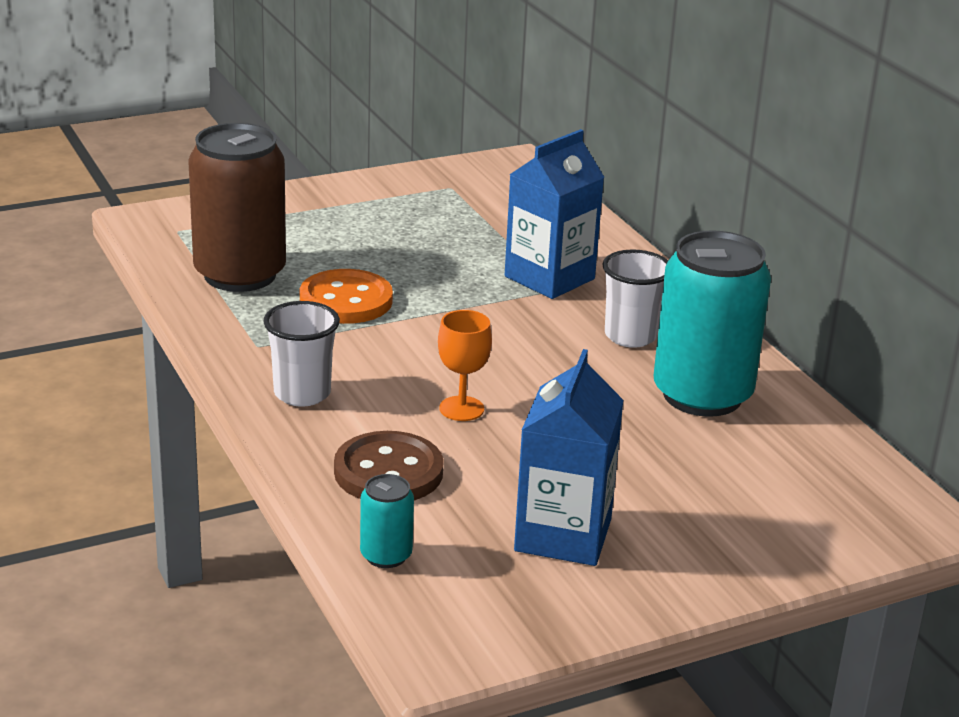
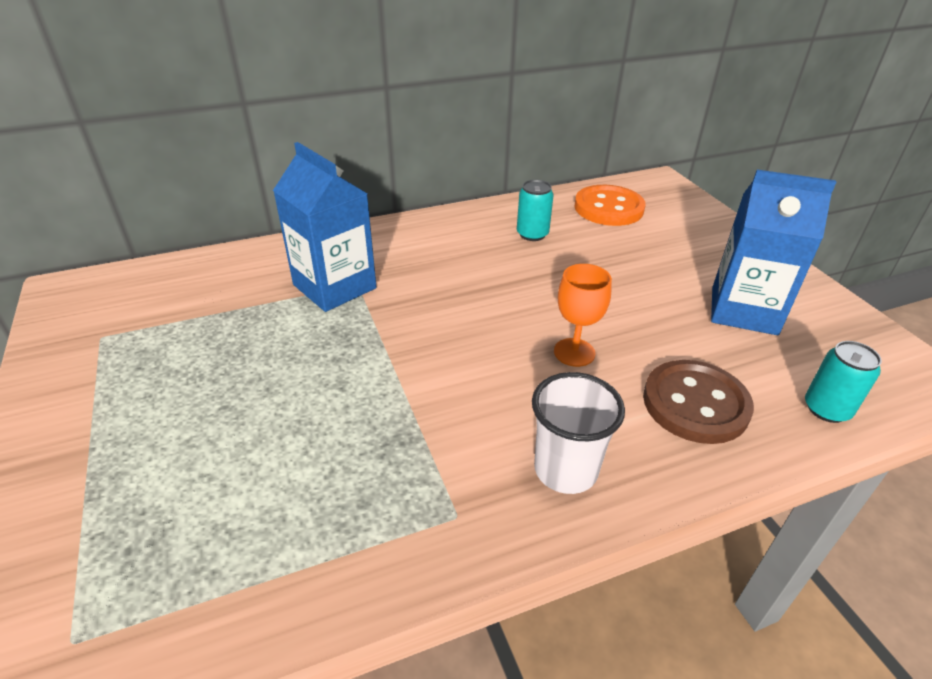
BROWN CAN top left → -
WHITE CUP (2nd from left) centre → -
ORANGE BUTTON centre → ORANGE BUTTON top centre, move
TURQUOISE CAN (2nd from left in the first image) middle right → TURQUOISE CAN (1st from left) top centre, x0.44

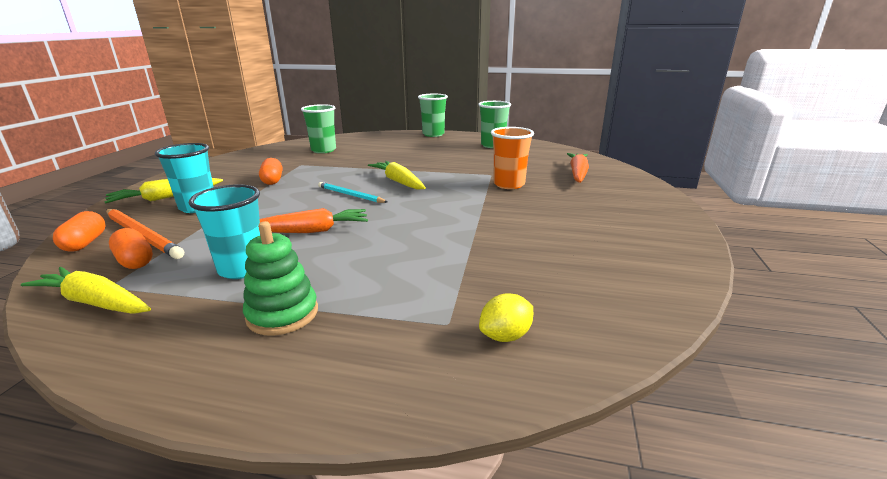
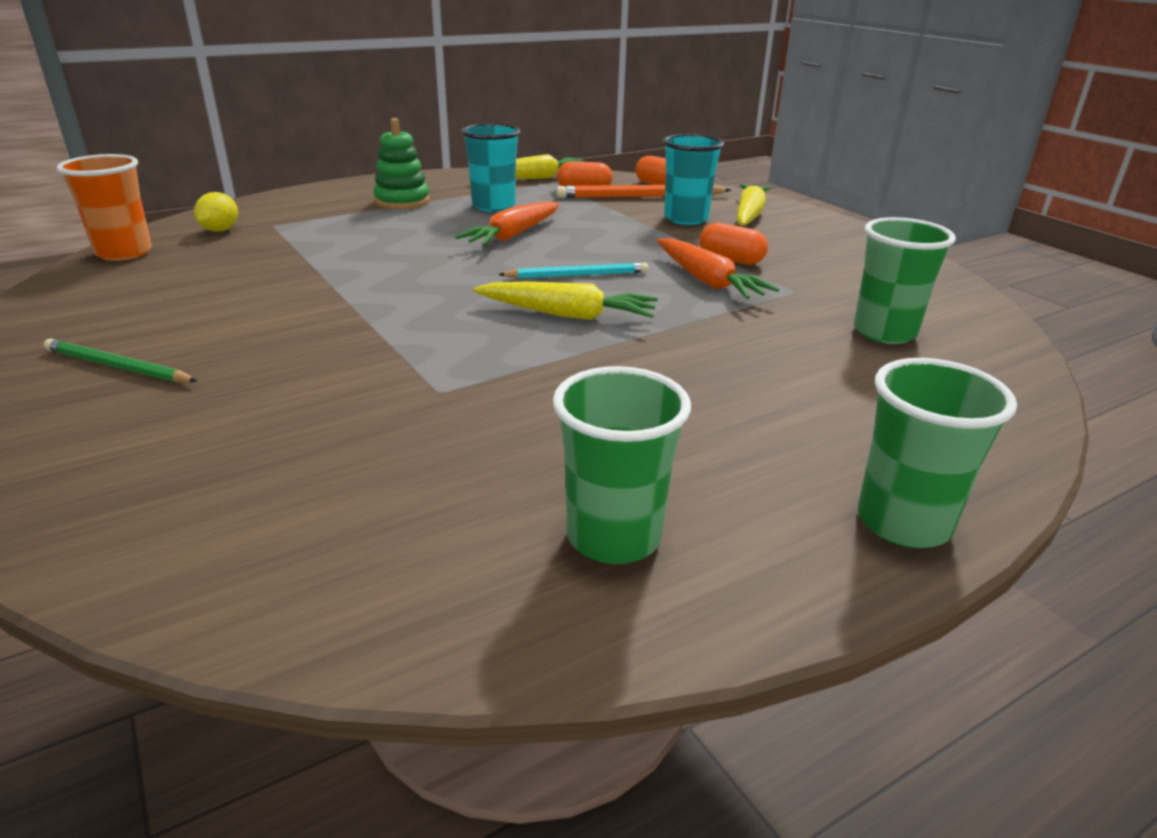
- → GREEN PENCIL middle left
ORANGE CUP top centre → ORANGE CUP top left, move
ORANGE CARROT (2nd from left) centre → ORANGE CARROT (2nd from left) top centre, move

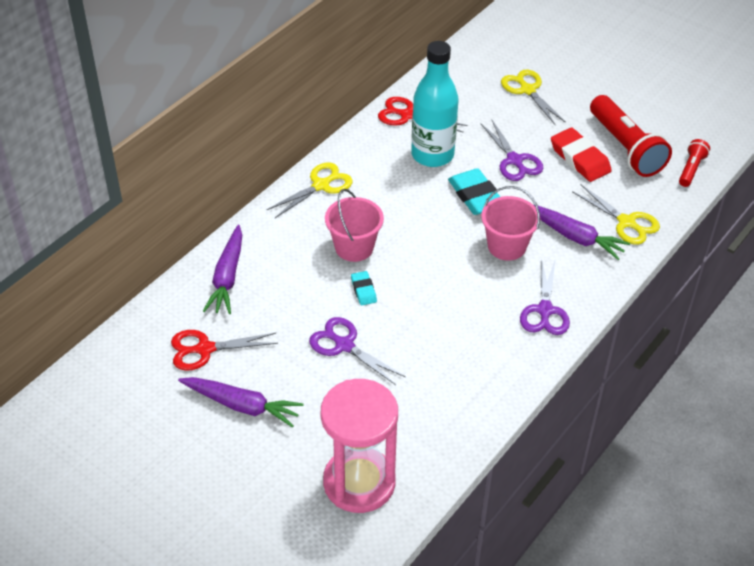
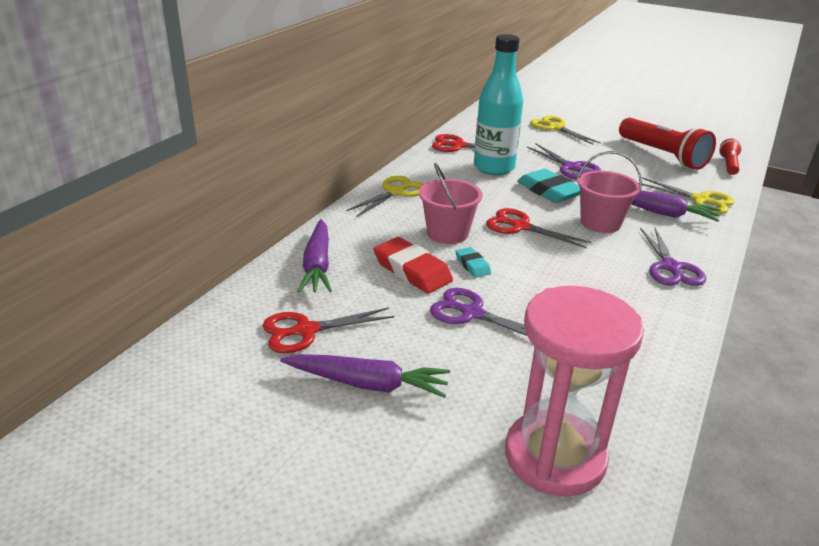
- → RED SCISSORS (3rd from left) centre
RED ERASER top right → RED ERASER centre, move

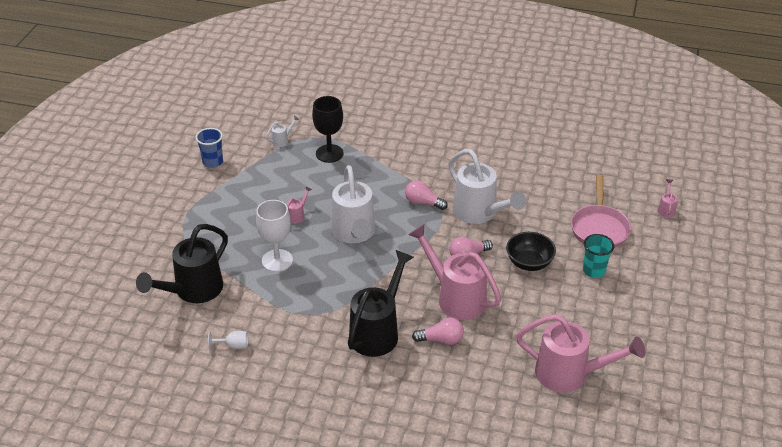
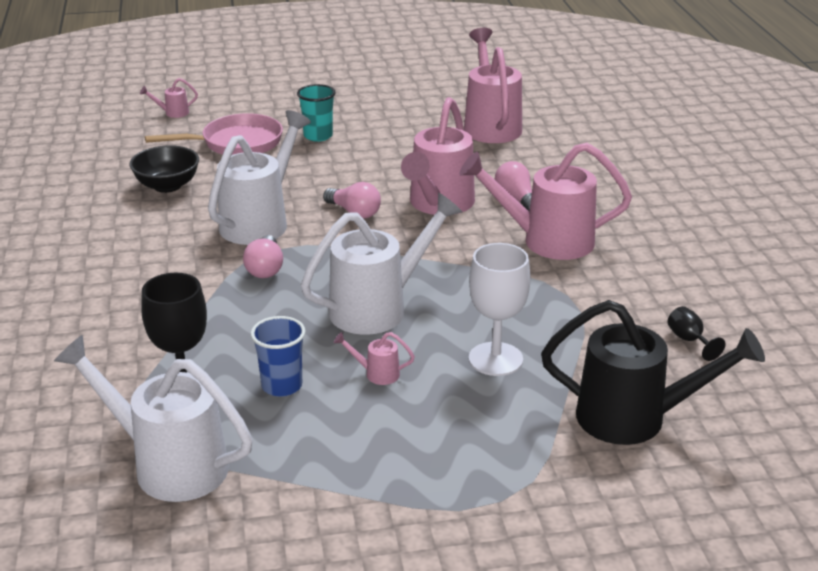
BLUE CUP top left → BLUE CUP centre, move
BLACK BOWL middle right → BLACK BOWL top left, move
WHITE GOBLET (1st from left) bottom left → BLACK GOBLET (2nd from left) middle right
BLACK WATERING CAN (2nd from left) bottom centre → PINK WATERING CAN (5th from left) centre
WHITE WATERING CAN (1st from left) top centre → WHITE WATERING CAN (1st from left) bottom left, x2.46

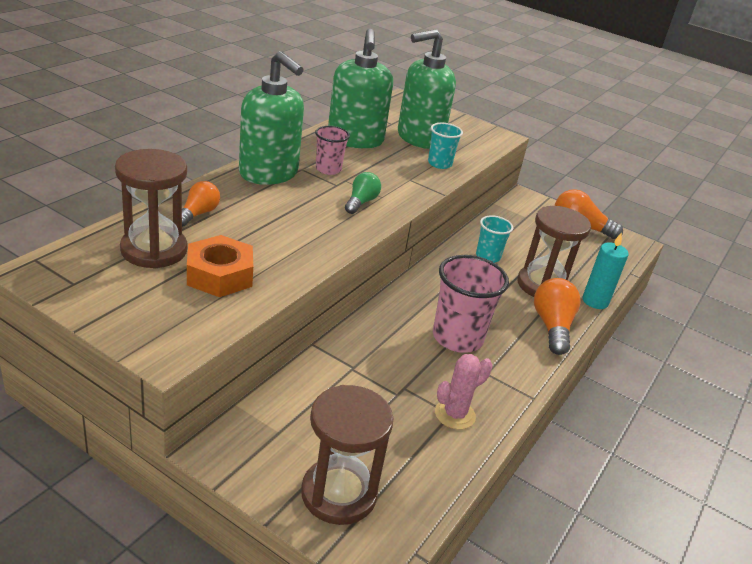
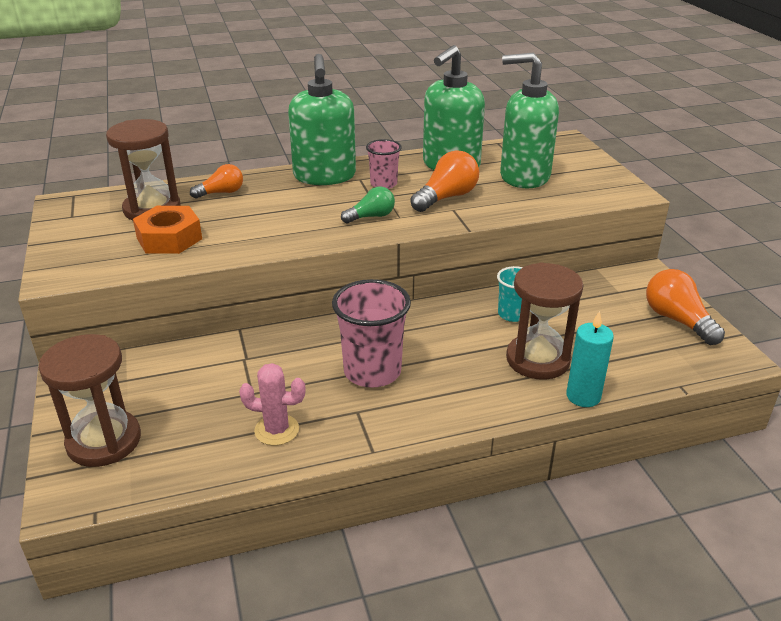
TURQUOISE CUP (1st from left) top centre → -
ORANGE LIGHT BULB (2nd from left) middle right → ORANGE LIGHT BULB (2nd from left) top centre, move

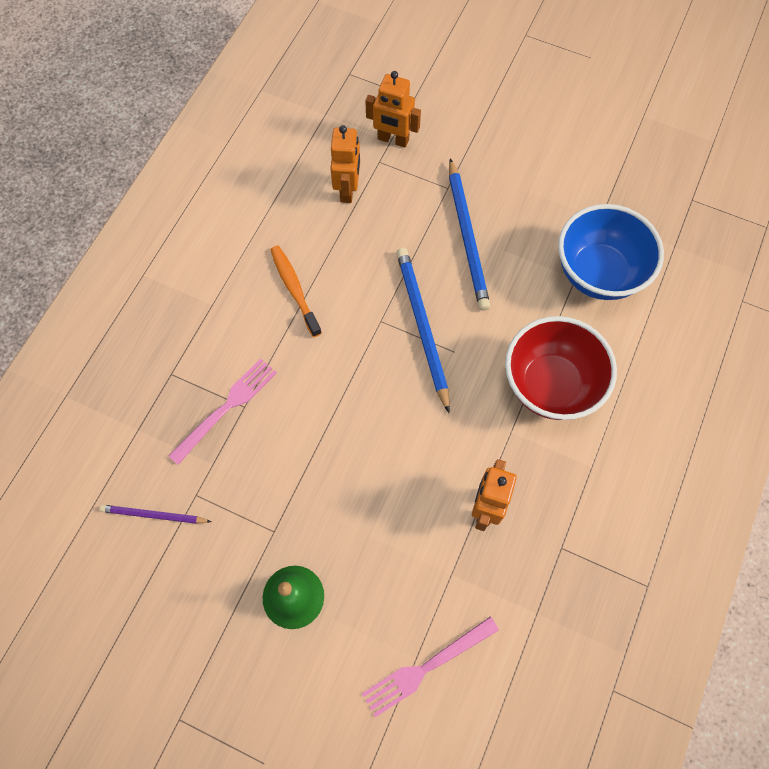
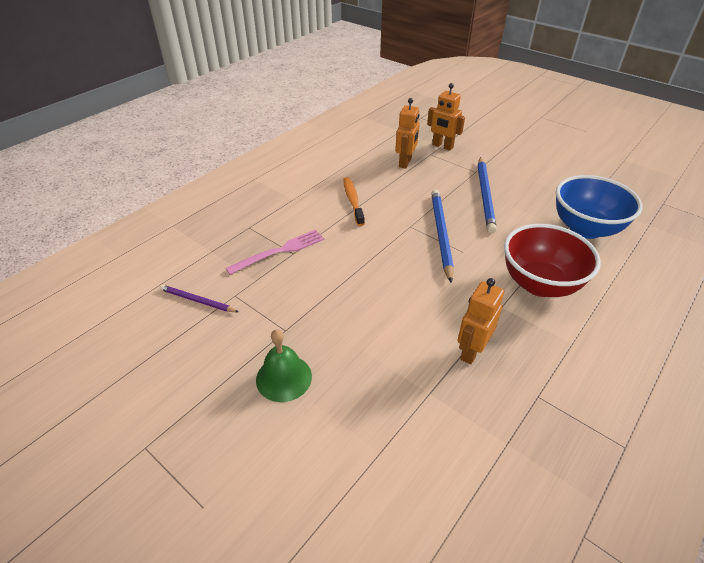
PINK FORK (2nd from left) bottom centre → -

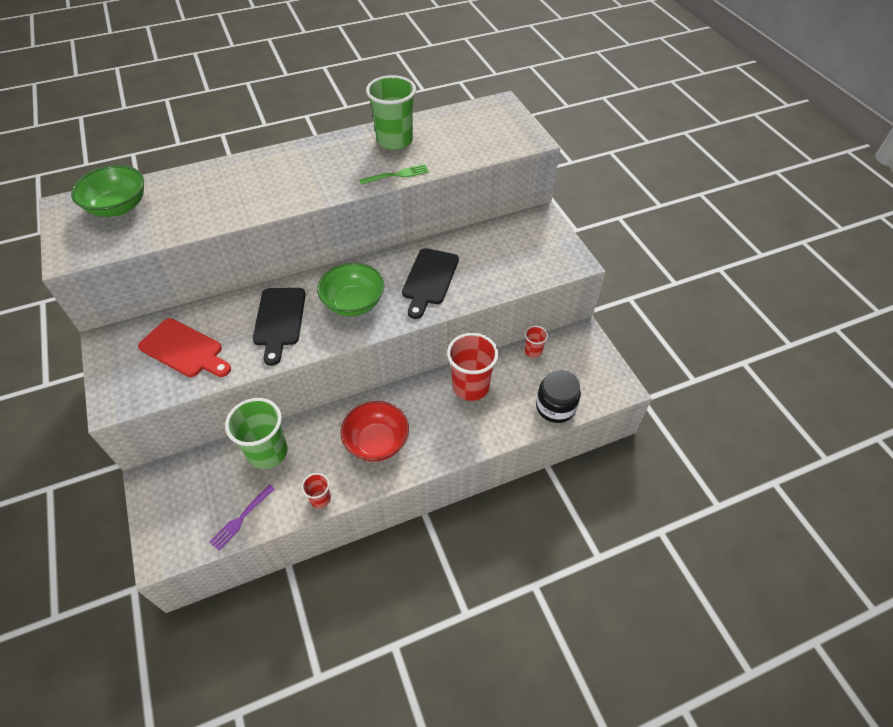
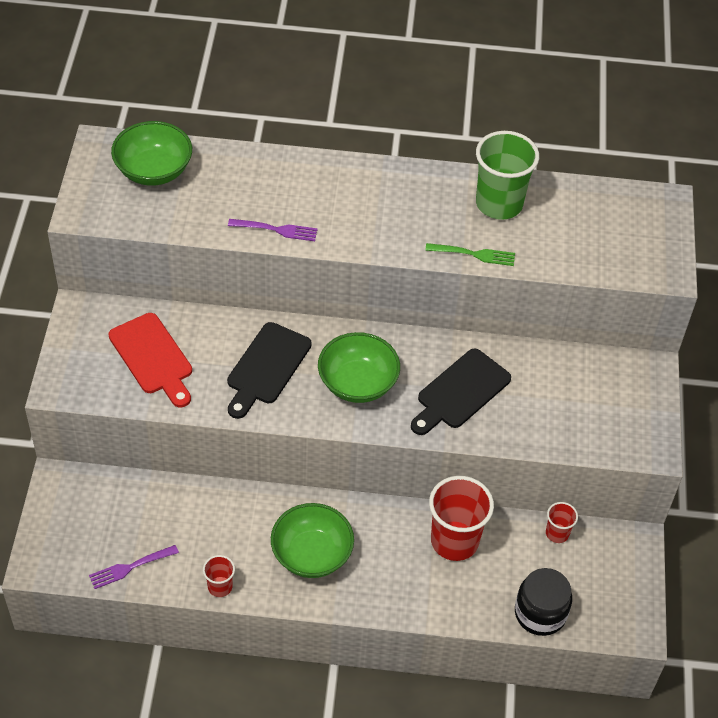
GREEN CUP (1st from left) middle left → -
- → PURPLE FORK (2nd from left) top centre
RED BOWL centre → GREEN BOWL (2nd from left) bottom centre

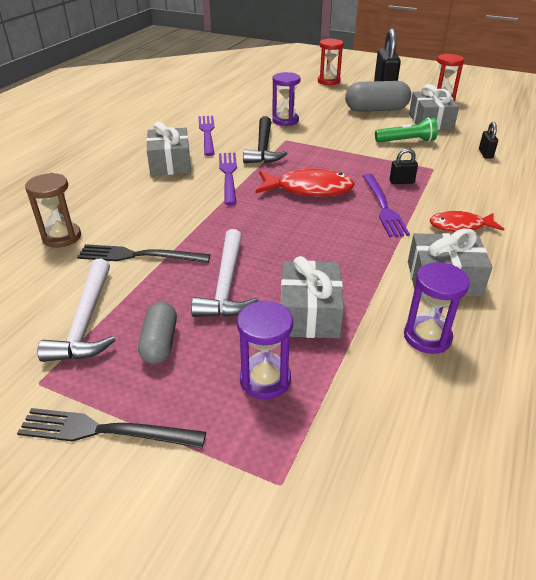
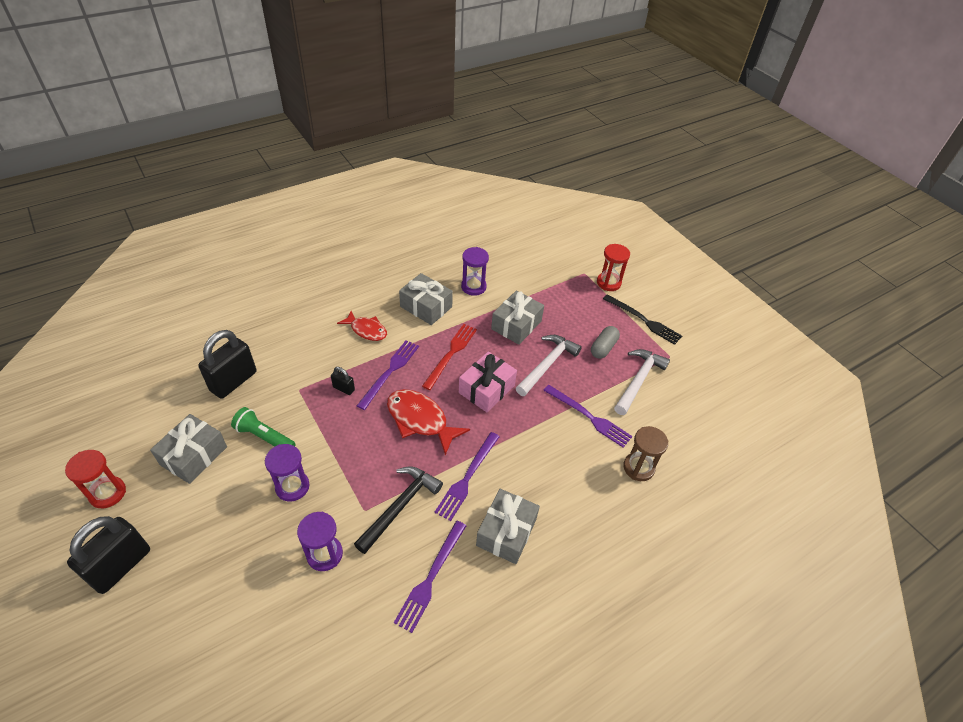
GREY CAPSULE (2nd from left) top right → -
- → RED FORK centre
- → PINK GIFT centre
PURPLE HOURGLASS (1st from left) centre → PURPLE HOURGLASS (1st from left) middle left, move
RED HOURGLASS (1st from left in the first image) top centre → RED HOURGLASS (2nd from left) centre, move
BLACK FORK (2nd from left) middle left → PURPLE FORK (4th from left) centre
BLACK PADLOCK (3rd from left in the first image) top right → BLACK PADLOCK (2nd from left) middle left, x2.14

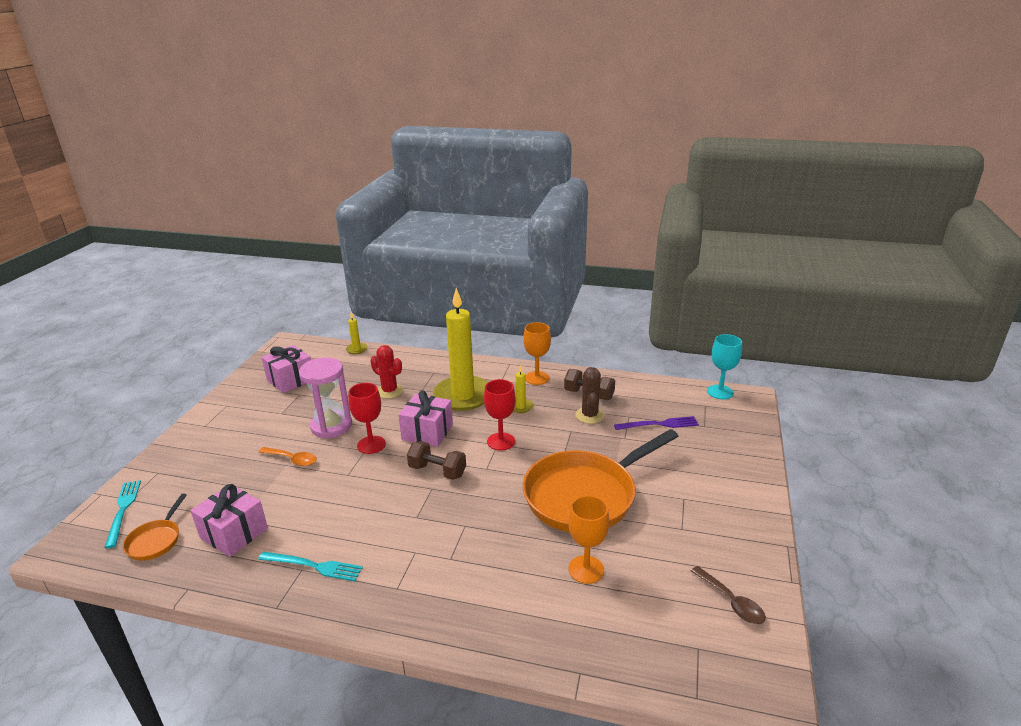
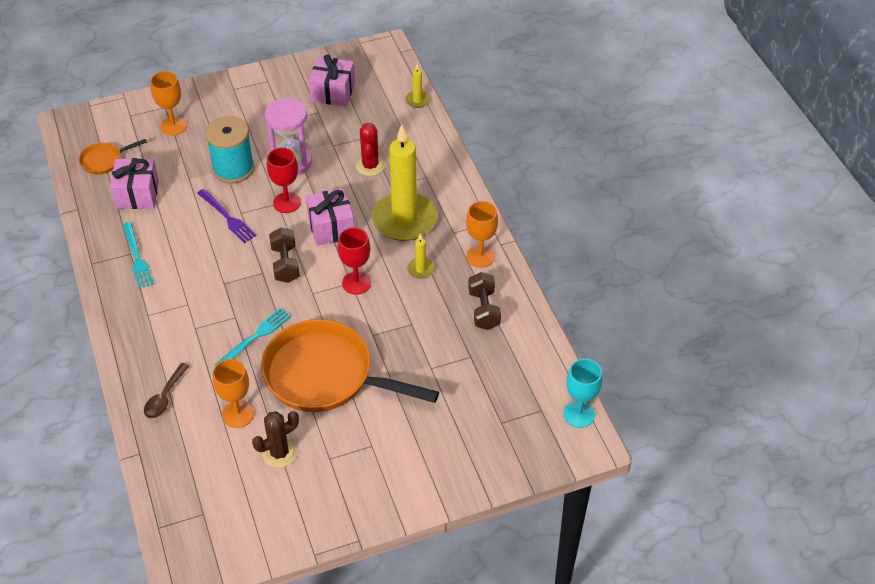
- → ORANGE GOBLET (1st from left) top left
TURQUOISE FORK (1st from left in the first image) bottom left → TURQUOISE FORK (2nd from left) middle left, move
BROWN CACTUS centre → BROWN CACTUS bottom left, move
PURPLE FORK centre → PURPLE FORK middle left, move
BROWN SPOON bottom right → BROWN SPOON bottom left, move
ORANGE SPOON middle left → TURQUOISE SPOOL top left

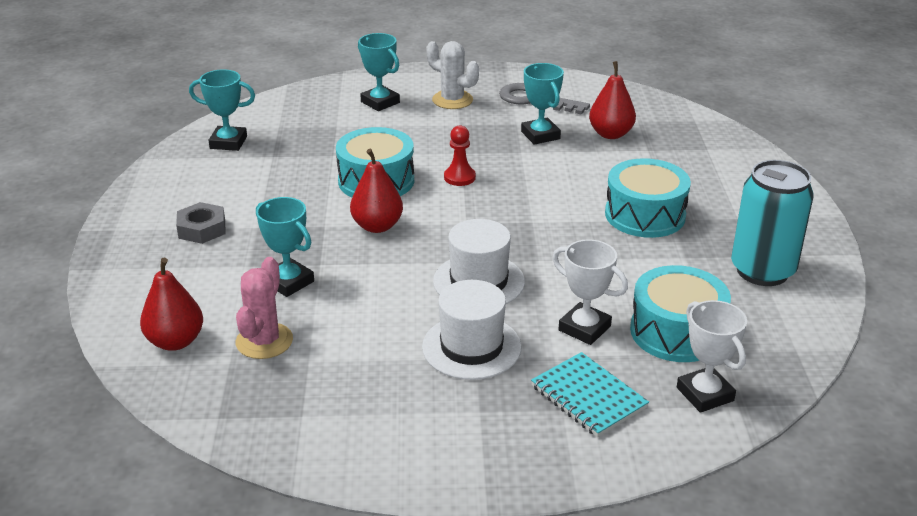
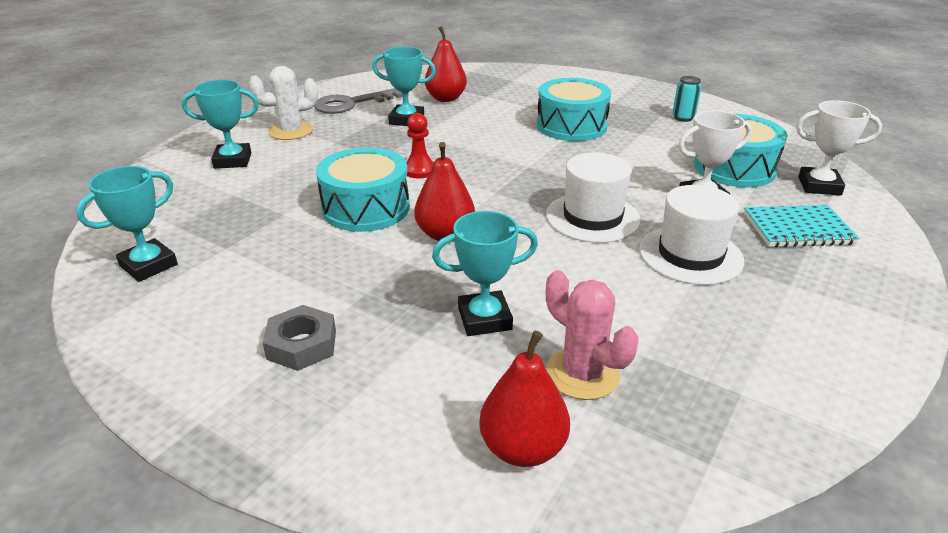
TURQUOISE CAN middle right → TURQUOISE CAN top right, x0.44

